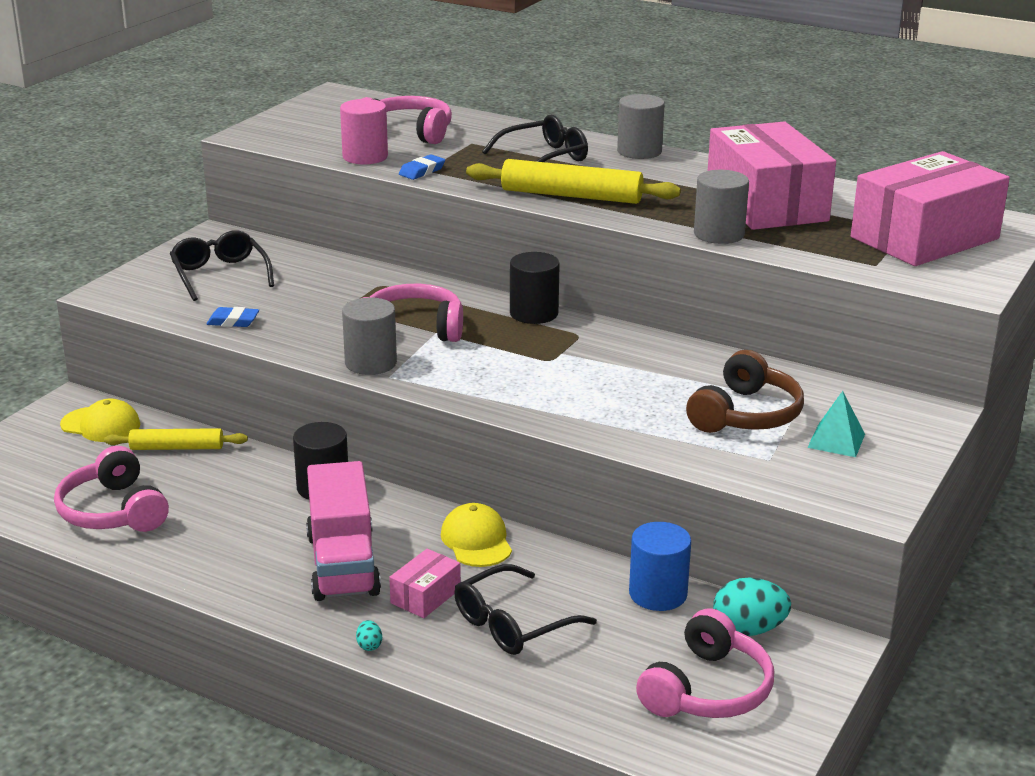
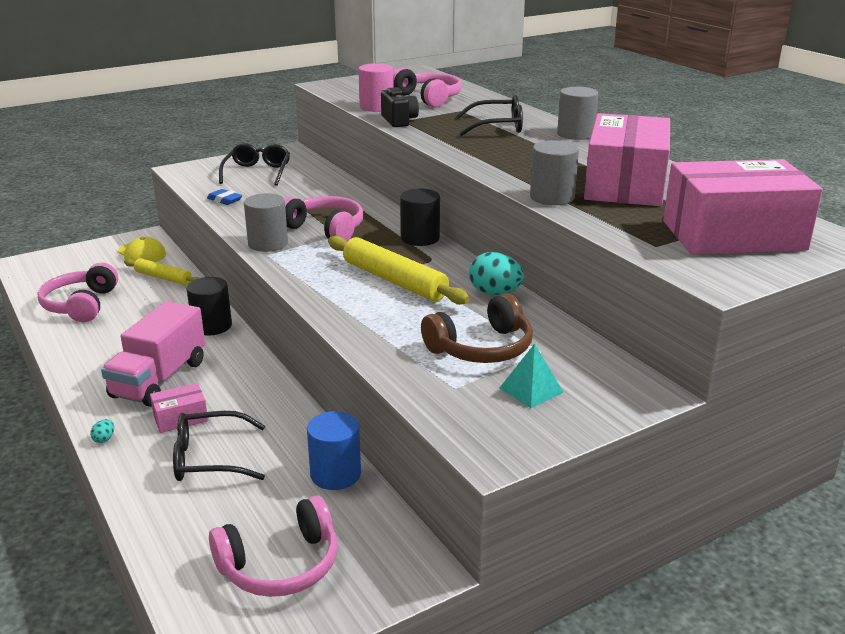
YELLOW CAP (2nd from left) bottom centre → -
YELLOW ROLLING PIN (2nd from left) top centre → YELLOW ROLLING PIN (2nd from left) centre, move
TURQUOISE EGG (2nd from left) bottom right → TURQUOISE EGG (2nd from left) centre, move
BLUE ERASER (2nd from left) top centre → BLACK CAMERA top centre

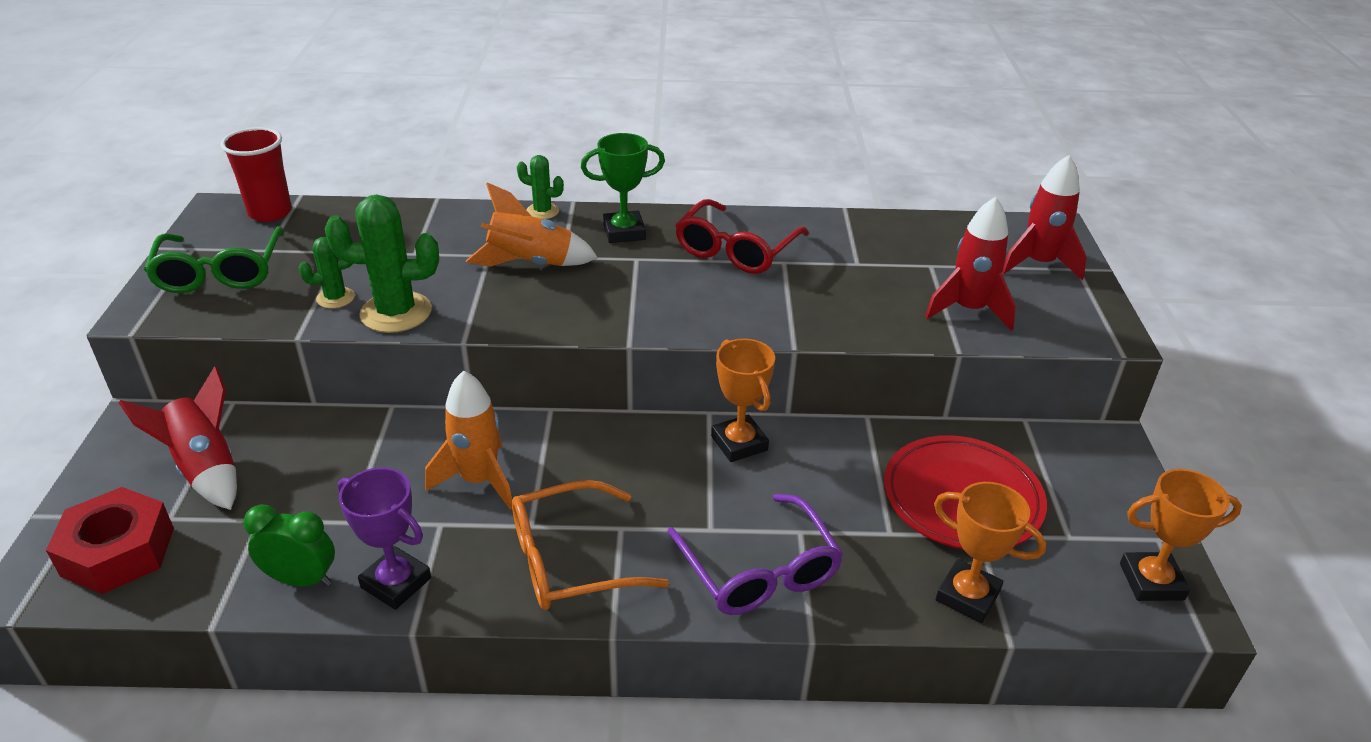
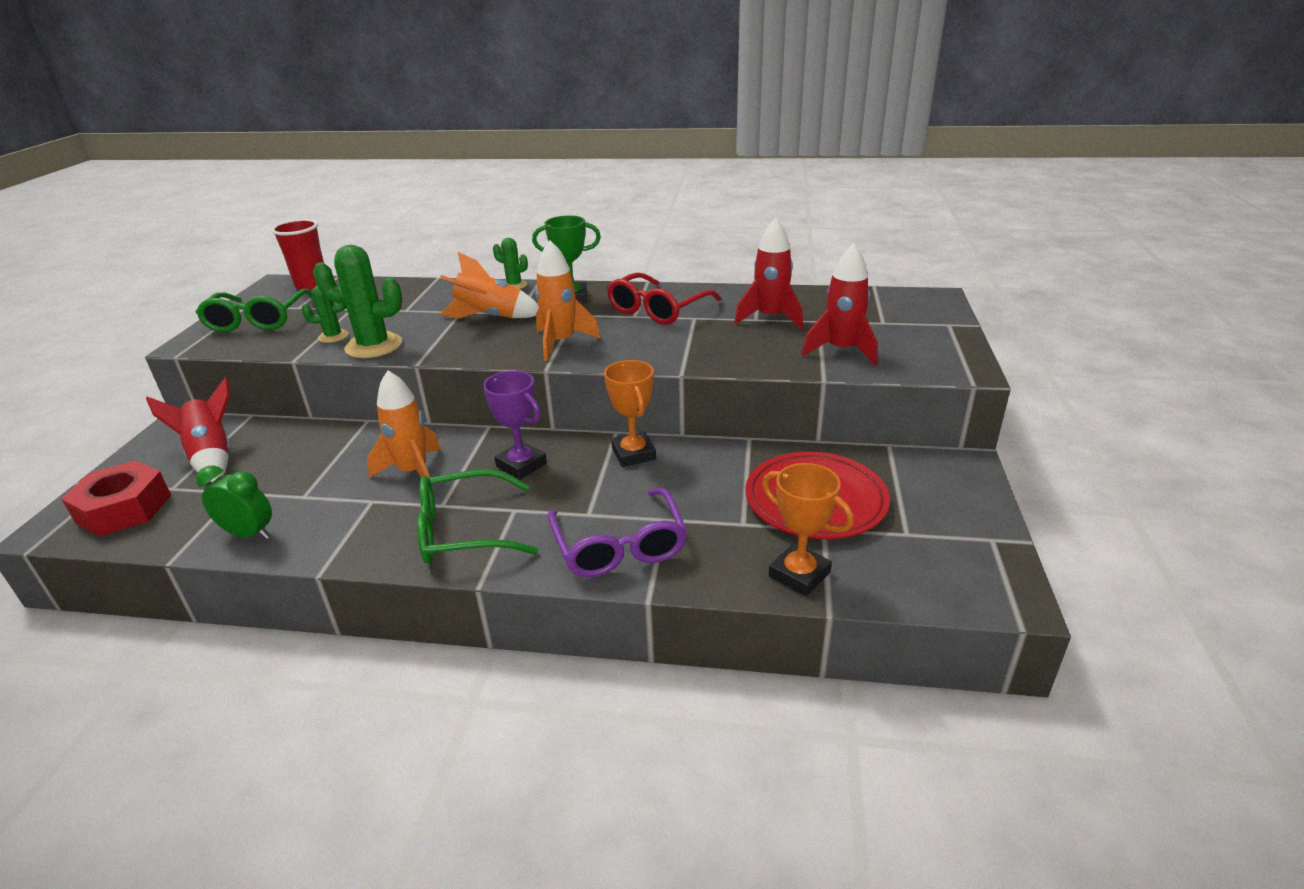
ORANGE TROPHY (3rd from left) bottom right → -
- → ORANGE ROCKET (3rd from left) centre
PURPLE TROPHY bottom left → PURPLE TROPHY centre, move
RED ROCKET (3rd from left in the first image) top right → RED ROCKET (2nd from left) top centre, move
ORANGE GLASSES bottom centre → GREEN GLASSES (2nd from left) centre

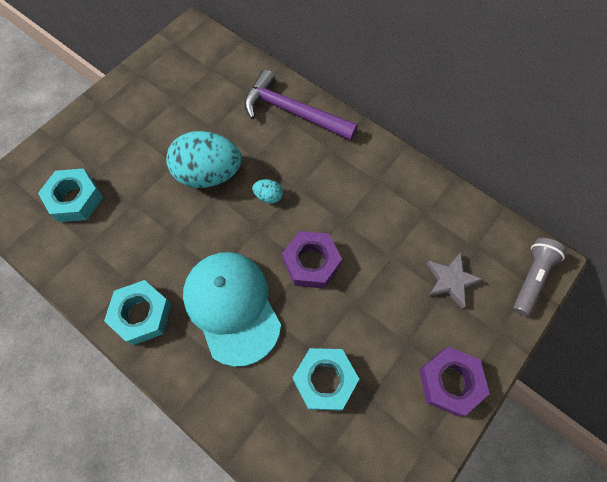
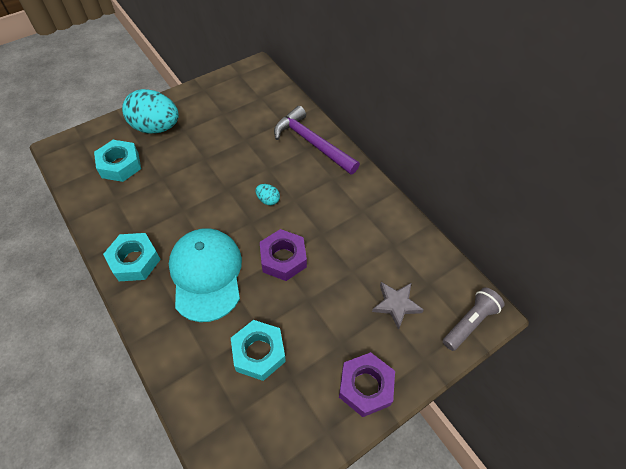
TURQUOISE EGG (1st from left) top centre → TURQUOISE EGG (1st from left) top left, move

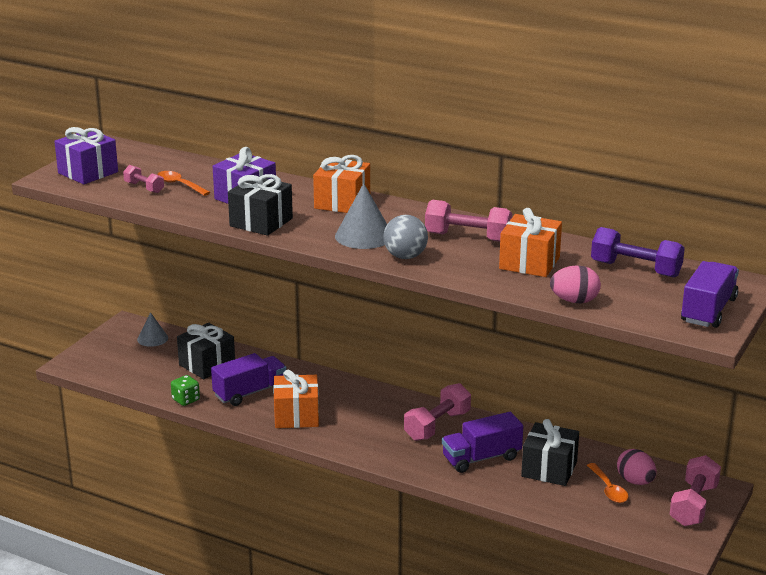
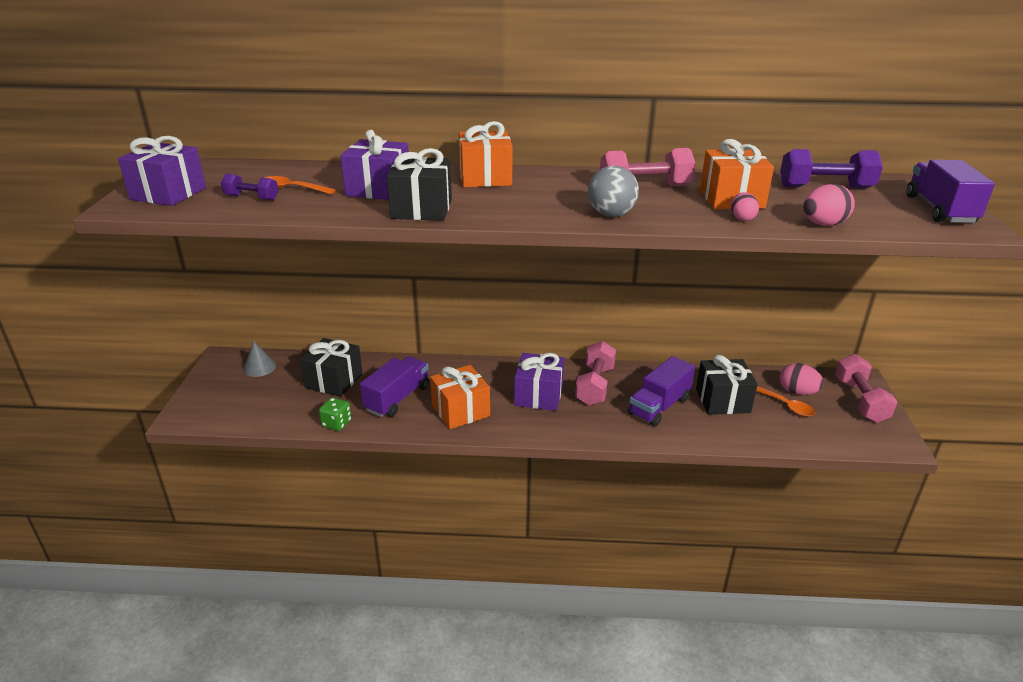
GREY CONE (2nd from left) centre → -
- → PURPLE GIFT (3rd from left) centre
- → PINK EGG (1st from left) top right
PINK DUMBBELL (1st from left) top left → PURPLE DUMBBELL (1st from left) top left

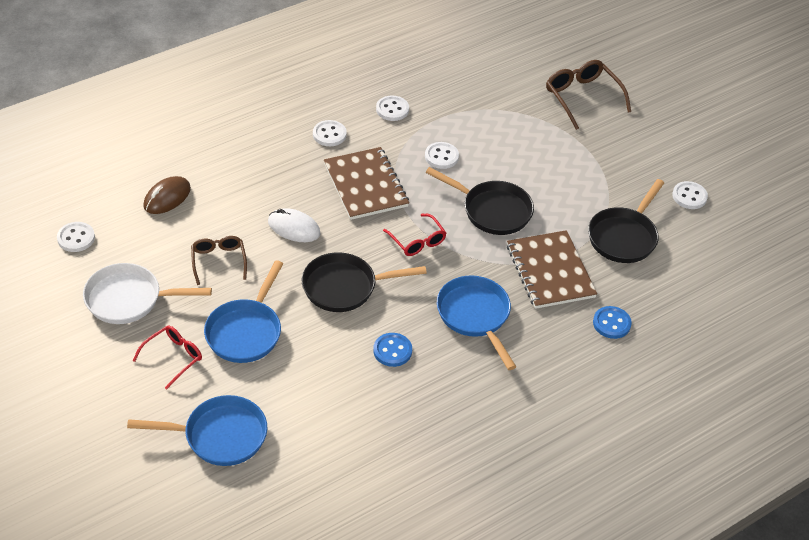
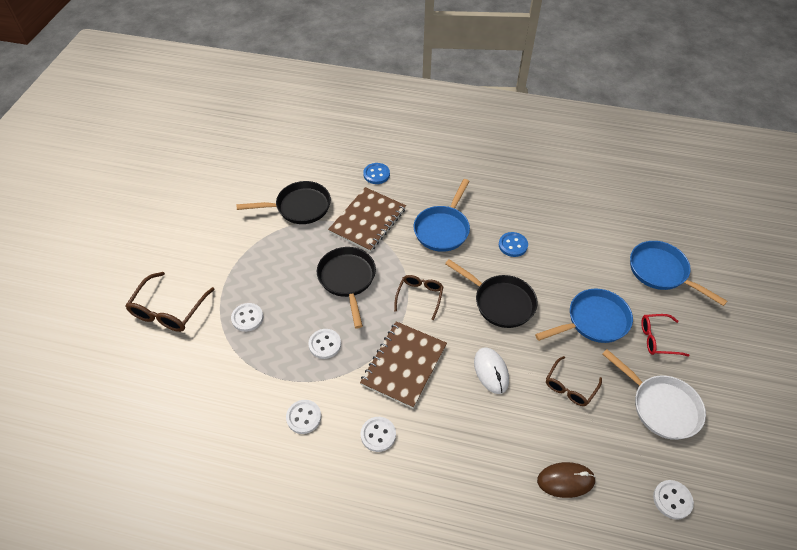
WHITE BUTTON (5th from left in the first image) middle right → WHITE BUTTON (1st from left) middle left, move
RED GLASSES (2nd from left) centre → BROWN GLASSES (2nd from left) centre

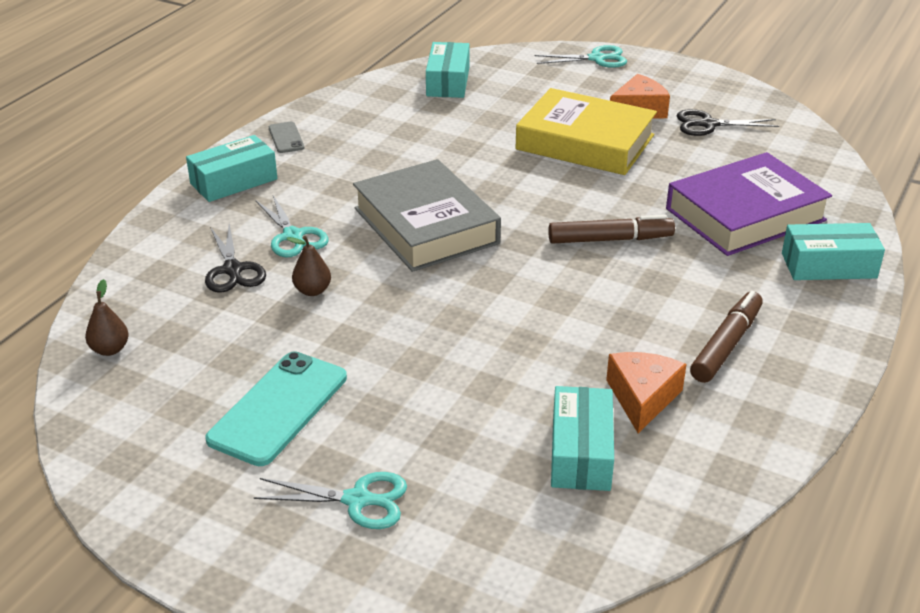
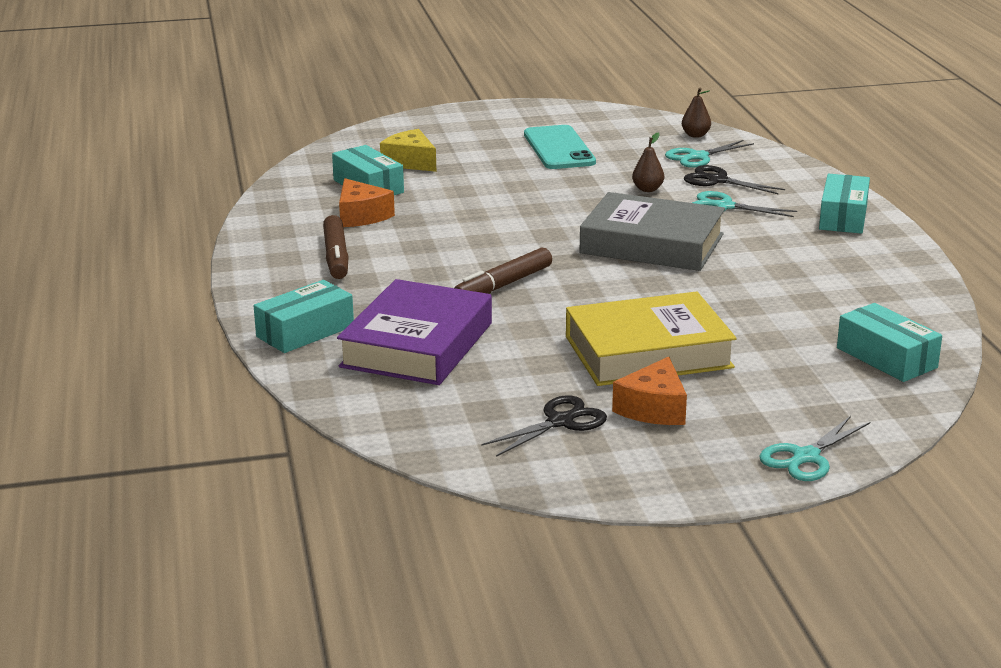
GREY PHONE top left → -
- → YELLOW CHEESE top centre
TURQUOISE SCISSORS (2nd from left in the first image) bottom centre → TURQUOISE SCISSORS (1st from left) top right, move

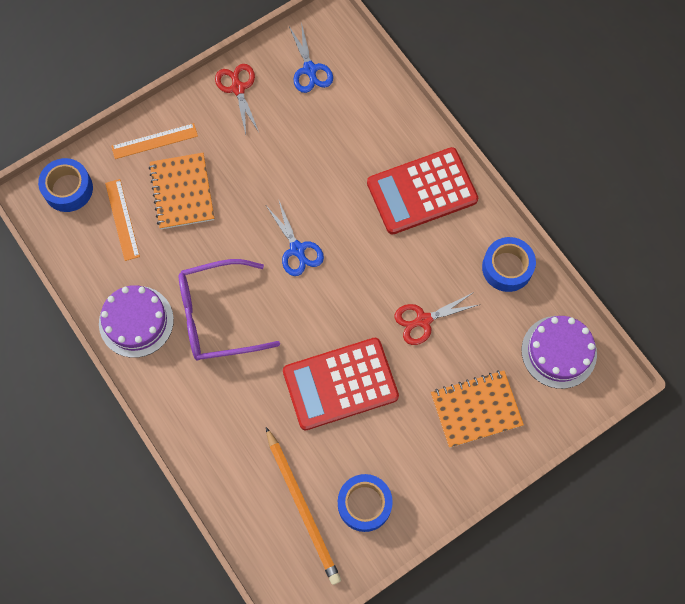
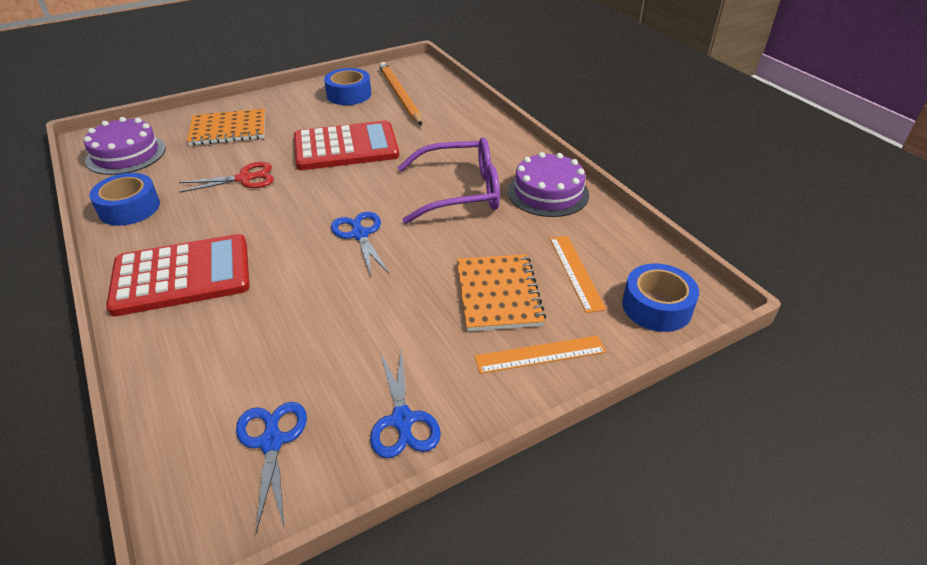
RED SCISSORS (1st from left) top centre → BLUE SCISSORS (3rd from left) bottom centre

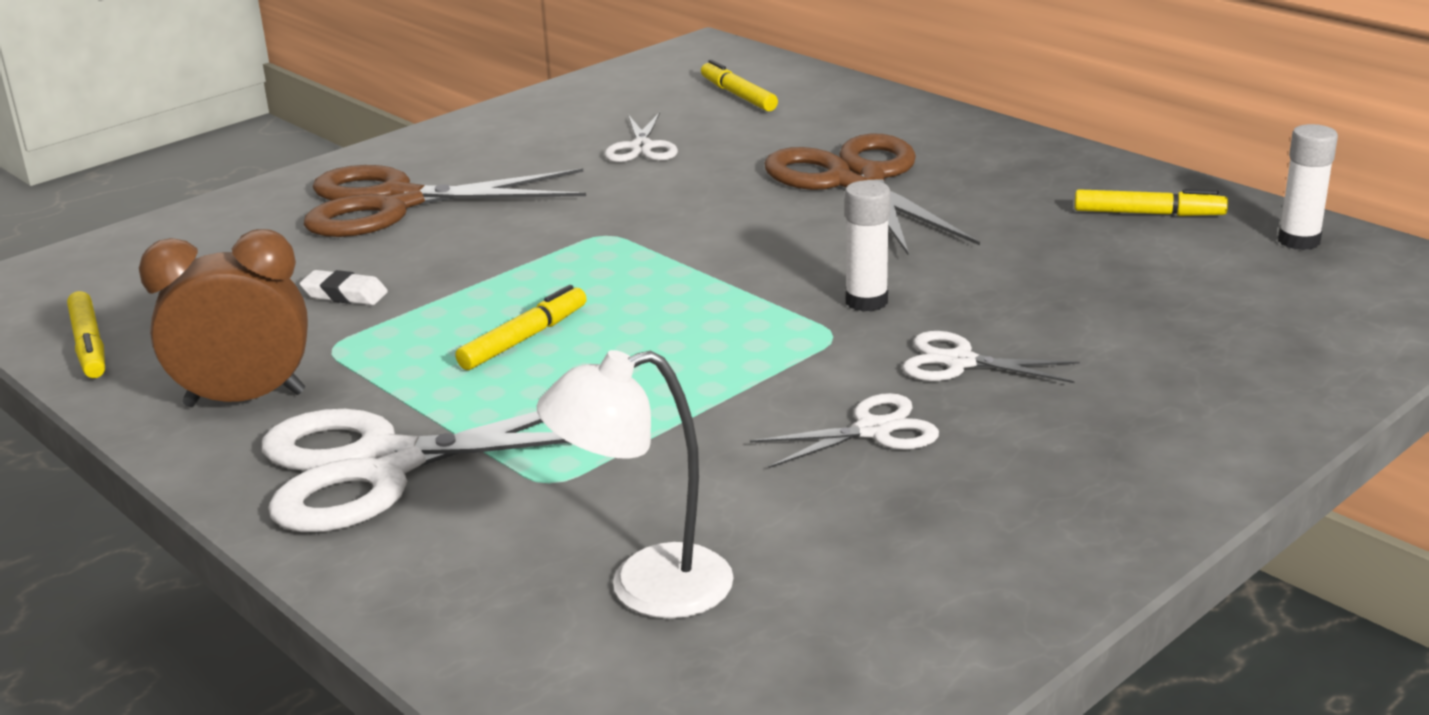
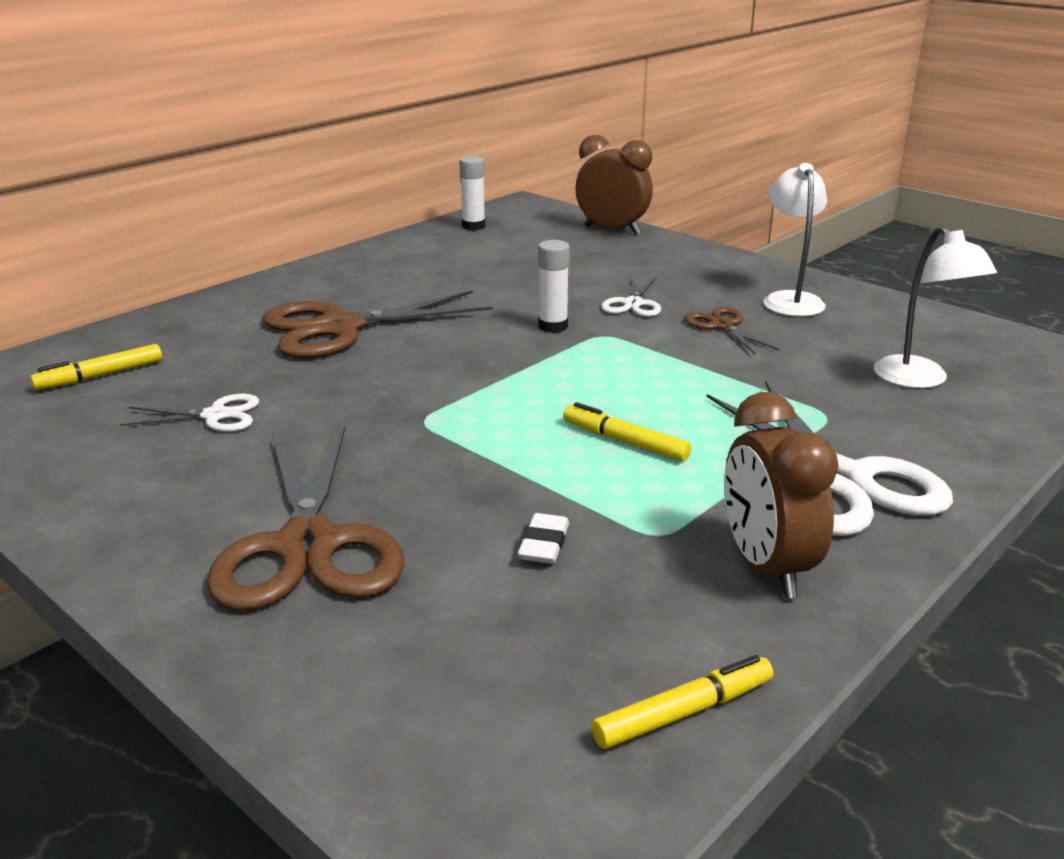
YELLOW MARKER (4th from left) top right → -
- → BROWN CLOCK (1st from left) top centre
- → WHITE LAMP (1st from left) top right
WHITE SCISSORS (3rd from left) centre → BROWN SCISSORS (3rd from left) middle right

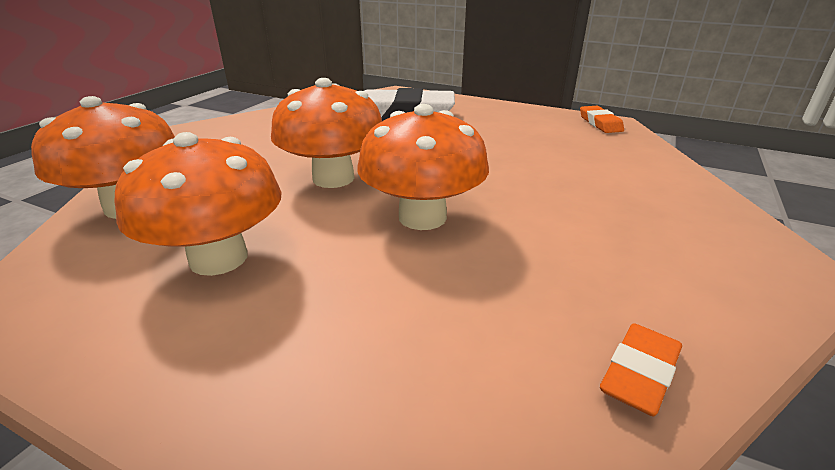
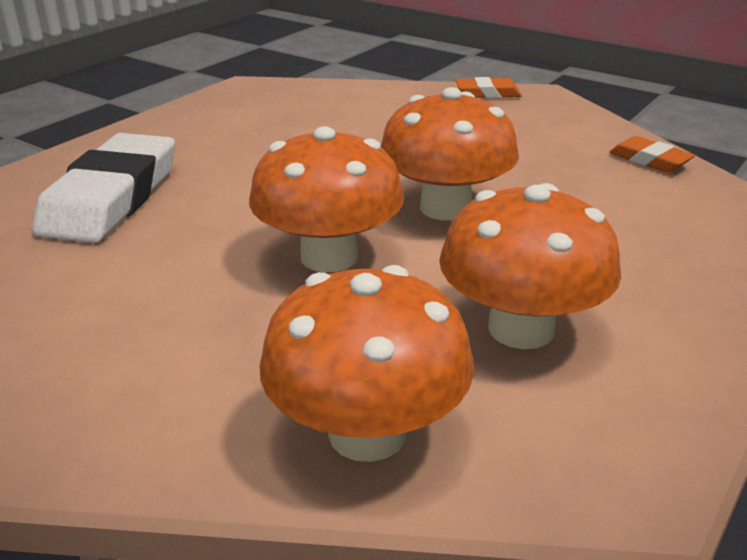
ORANGE ERASER (1st from left) top right → ORANGE ERASER (1st from left) top centre, move

